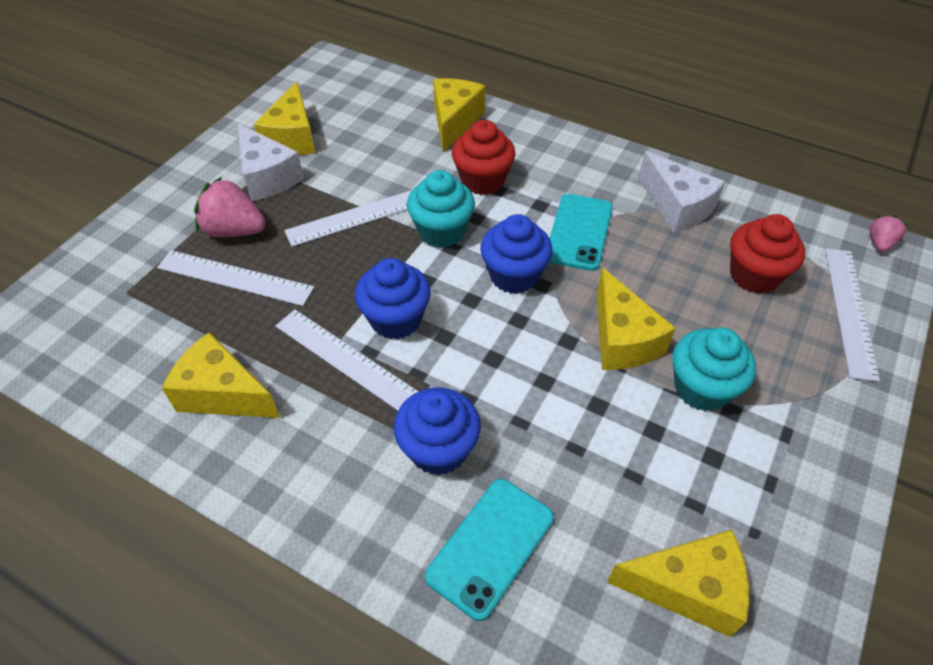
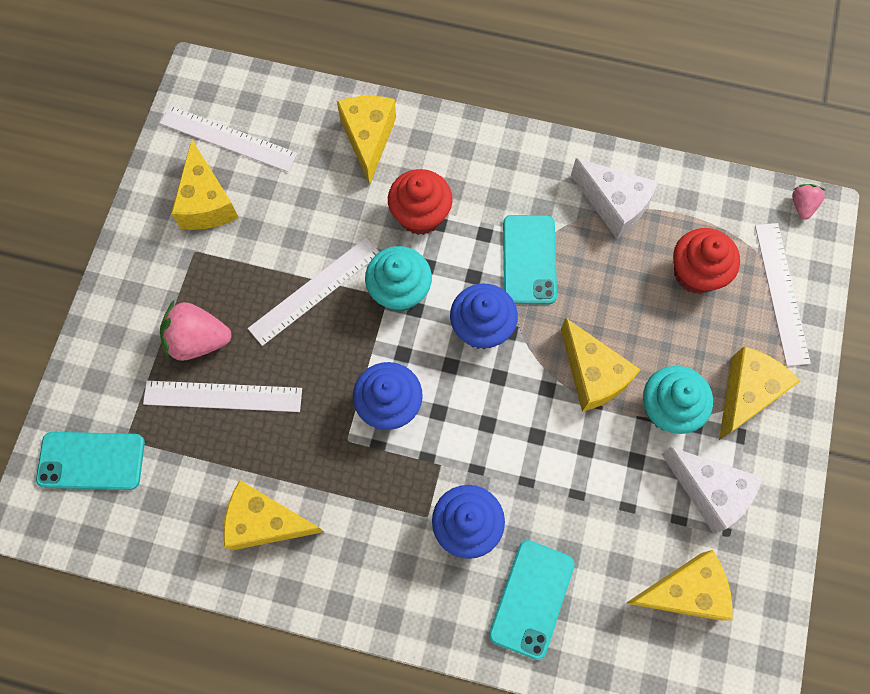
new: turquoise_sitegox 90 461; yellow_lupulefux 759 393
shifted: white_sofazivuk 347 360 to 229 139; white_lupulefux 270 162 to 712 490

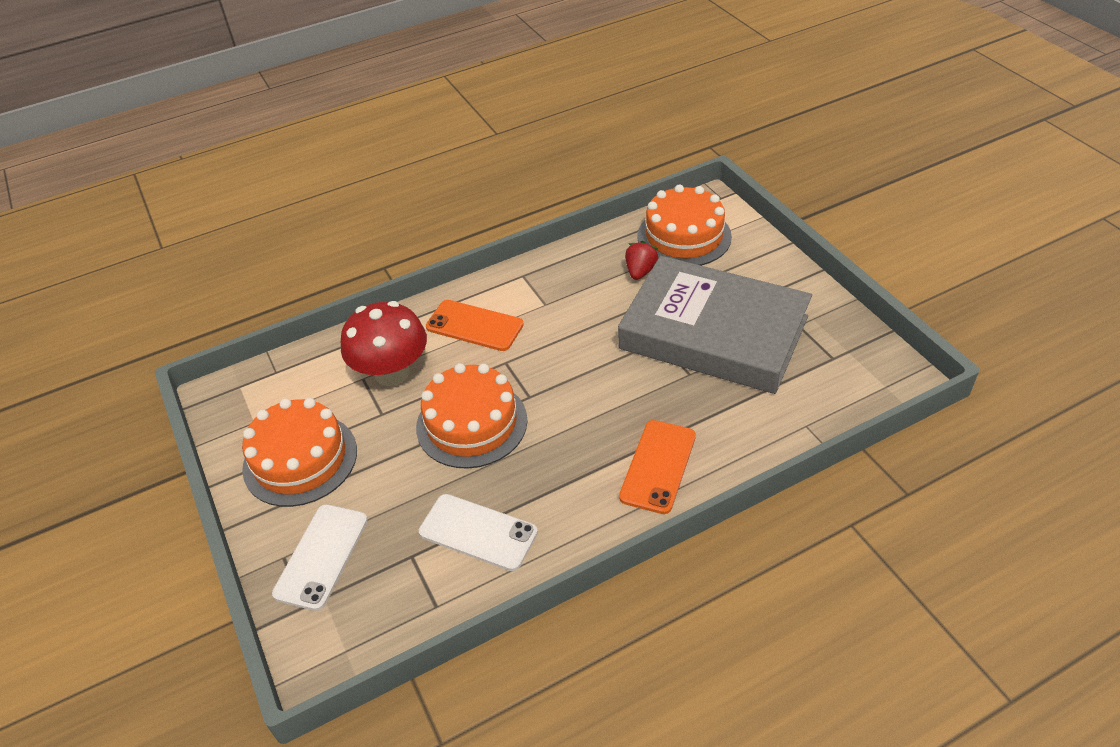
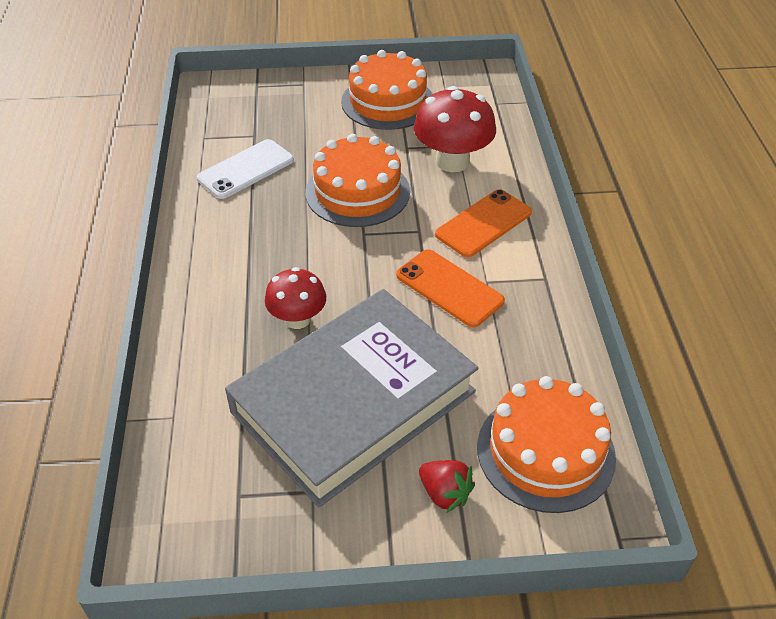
gone: white_sitegox 320 557
new: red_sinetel 295 298
shifted: orange_sitegox 657 467 to 450 288; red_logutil 641 260 to 447 486

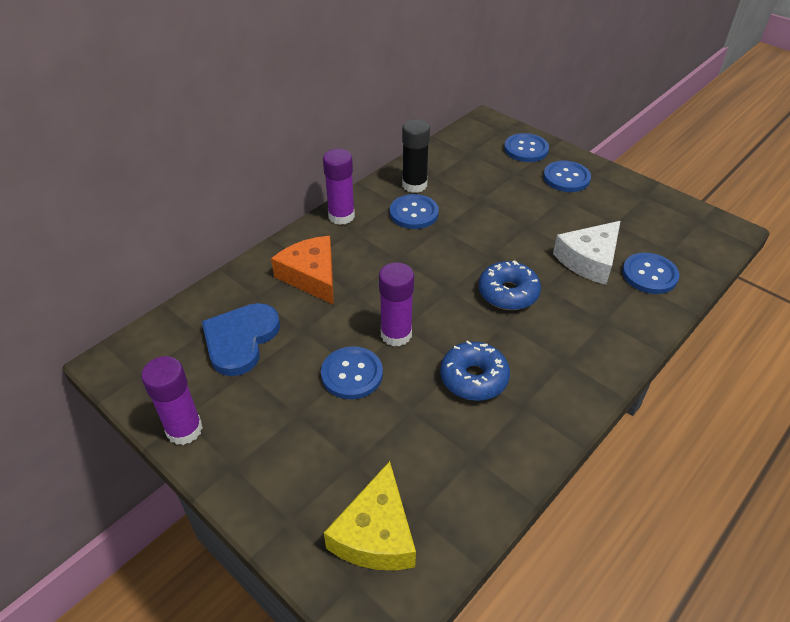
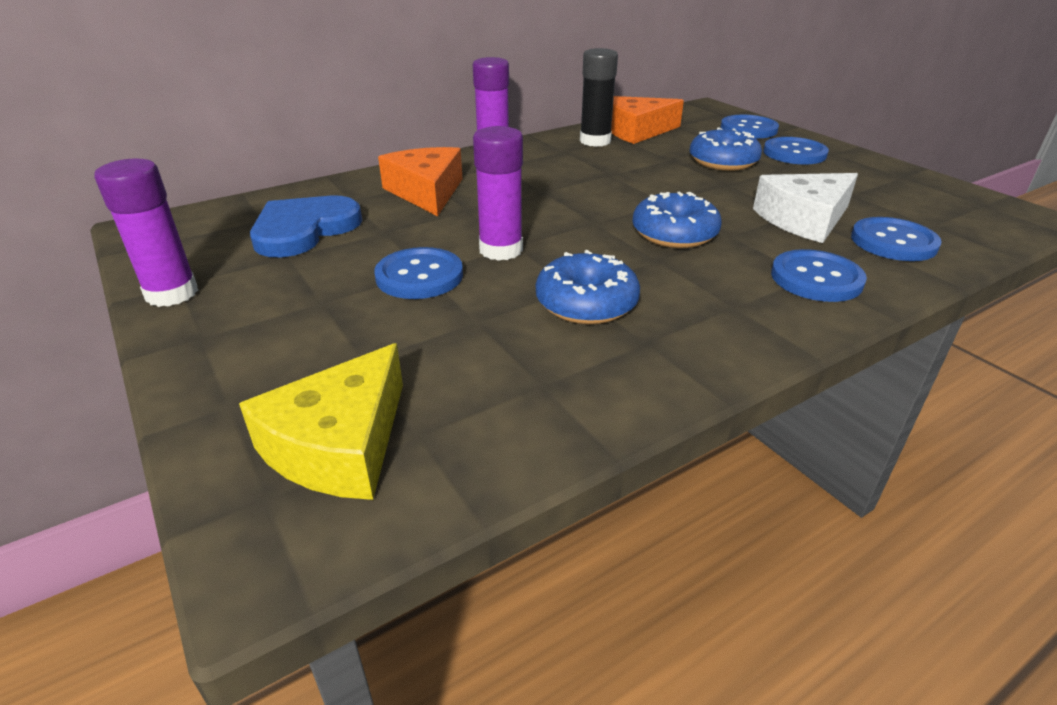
new: orange_lupulefux 647 120; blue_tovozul 726 149
shifted: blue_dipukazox 414 211 to 819 275

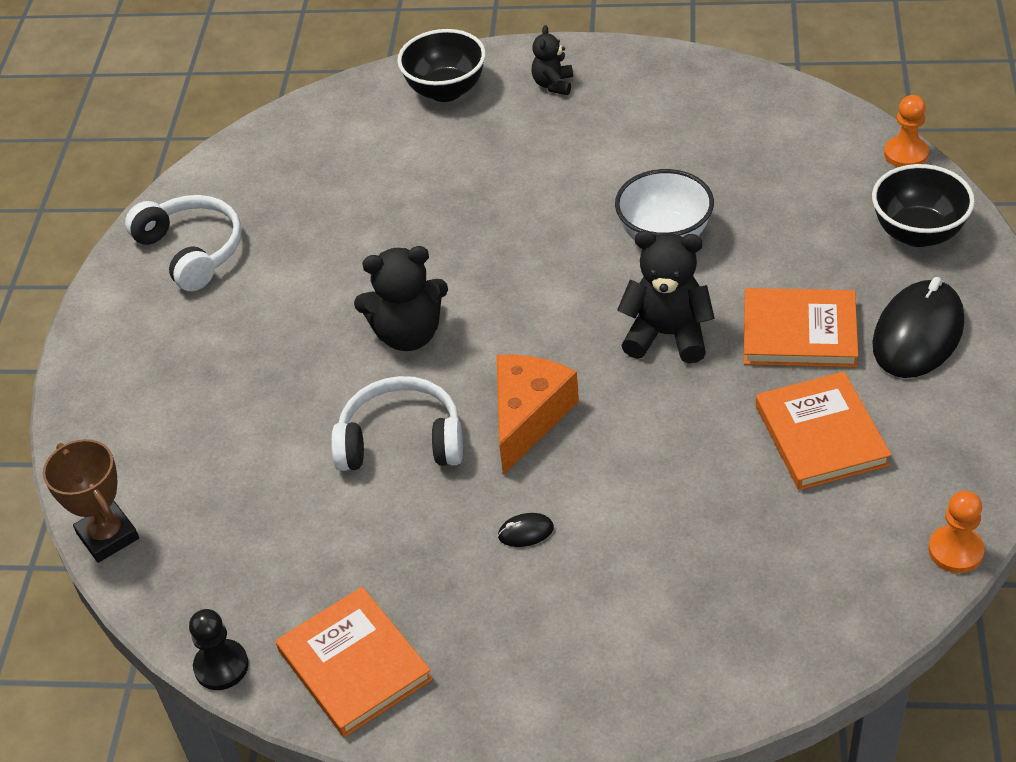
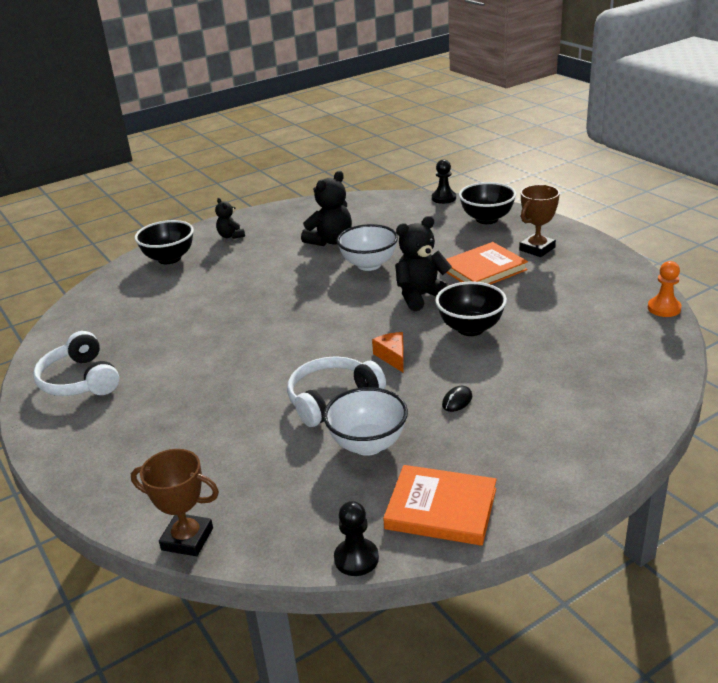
gone: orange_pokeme 823 430
new: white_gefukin 365 421; black_gefukin 471 308
shifted: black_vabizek 401 298 to 326 208
swapped: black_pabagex 918 327 to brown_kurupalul 539 221
repainted: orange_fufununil 906 131 to black_fufununil 444 182
rotated: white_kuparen 183 243 = 76 363 135 degrees counterclockwise
scaled: orange_lupulefux 538 415 = 388 352 x0.57

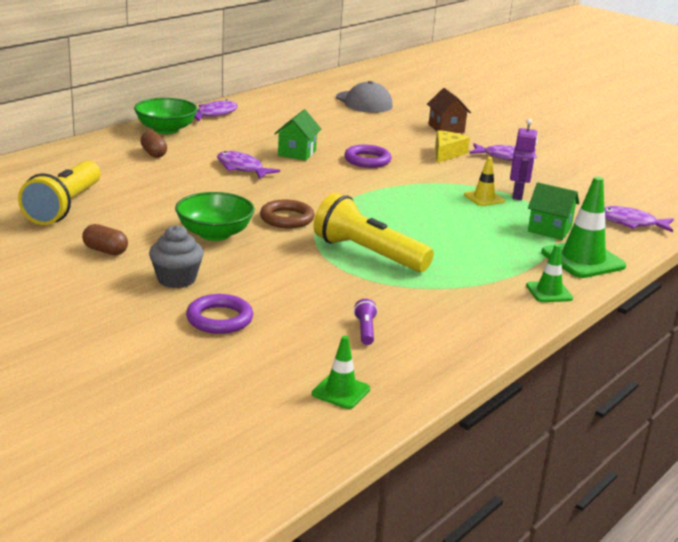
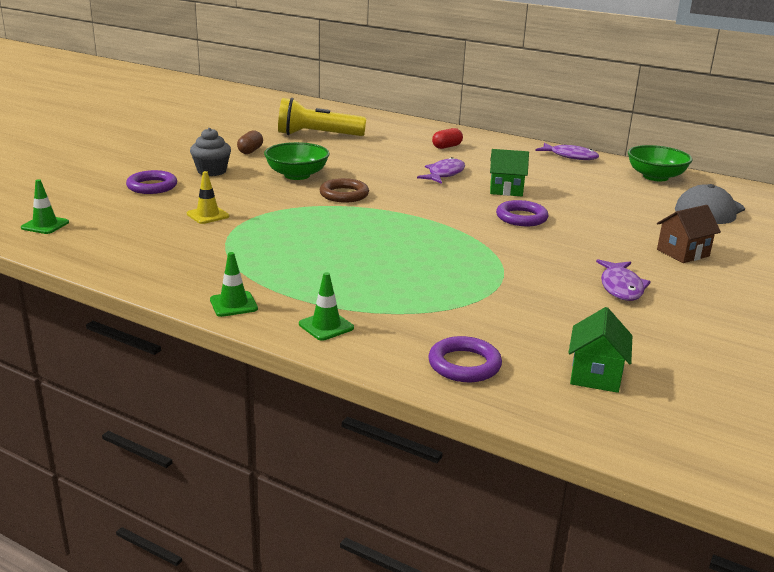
gone: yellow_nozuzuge 374 232; purple_nozuzuge 366 322; yellow_lupulefux 452 146; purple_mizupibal 524 159
shifted: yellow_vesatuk 484 181 to 208 197; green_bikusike 553 211 to 600 350; green_gefukin 166 116 to 660 163
swapped: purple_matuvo 639 219 to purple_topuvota 465 359
repainted: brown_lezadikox 153 144 to red_lezadikox 447 138
scaled: green_vesatuk 583 227 = 326 306 x0.56

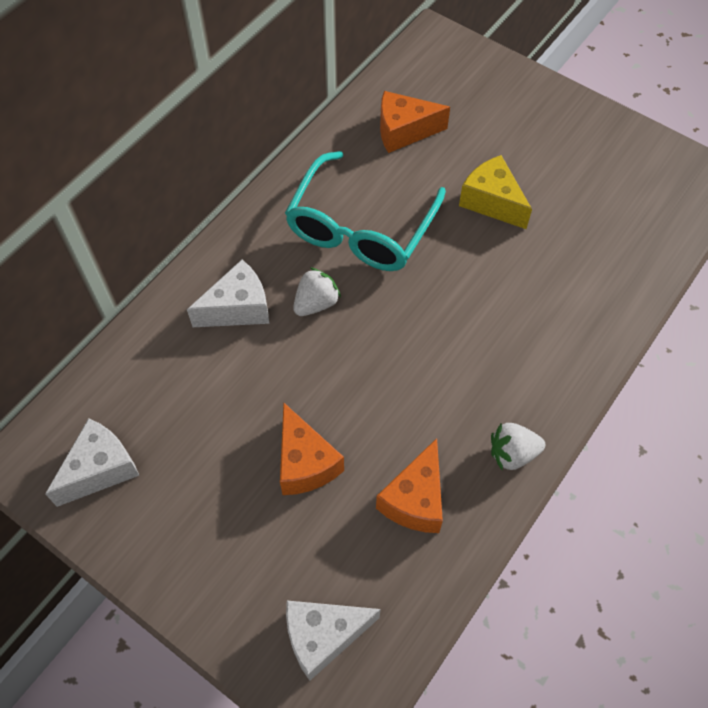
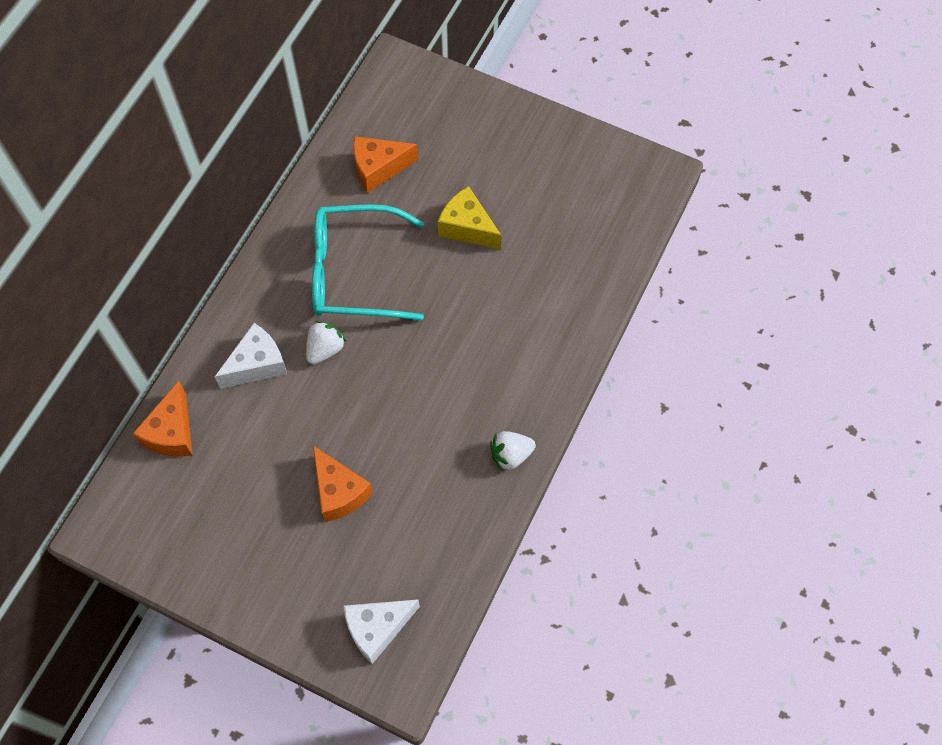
gone: white_lupulefux 92 462
shifted: orange_lupulefux 409 485 to 162 419
rotated: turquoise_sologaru 365 211 = 368 262 75 degrees clockwise

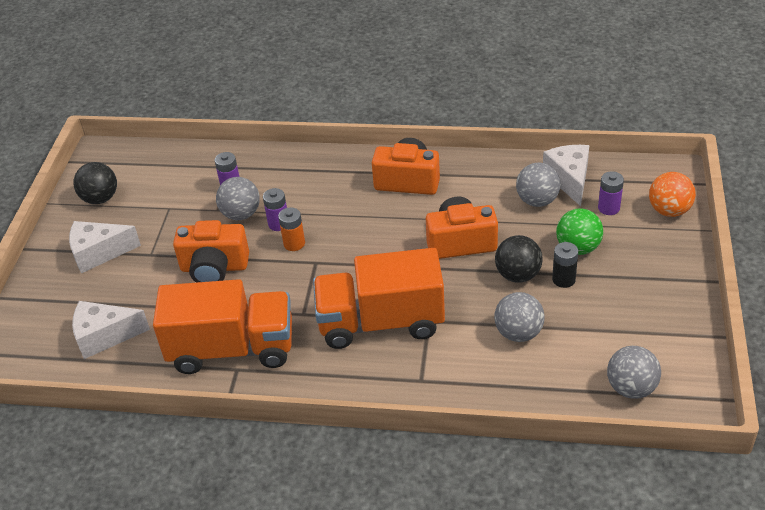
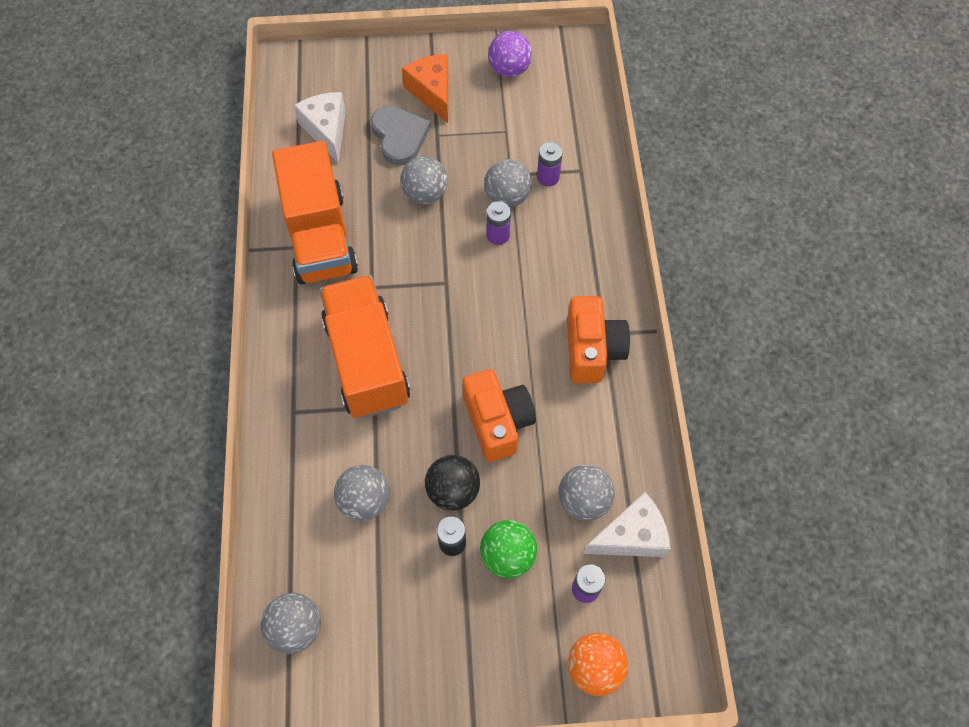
gone: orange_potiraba 291 229
new: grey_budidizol 401 135
swapped: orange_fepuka 211 251 to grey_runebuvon 424 180
repainted: white_lupulefux 105 247 to orange_lupulefux 425 88; black_runebuvon 95 183 to purple_runebuvon 510 54

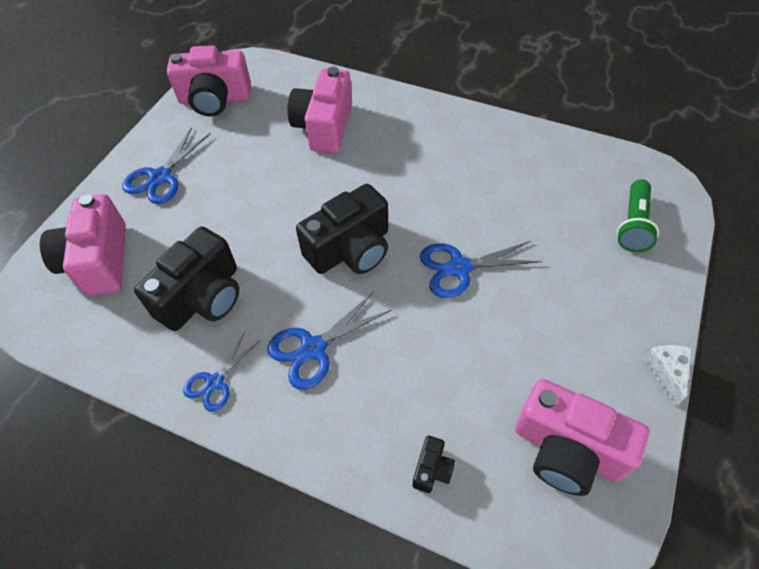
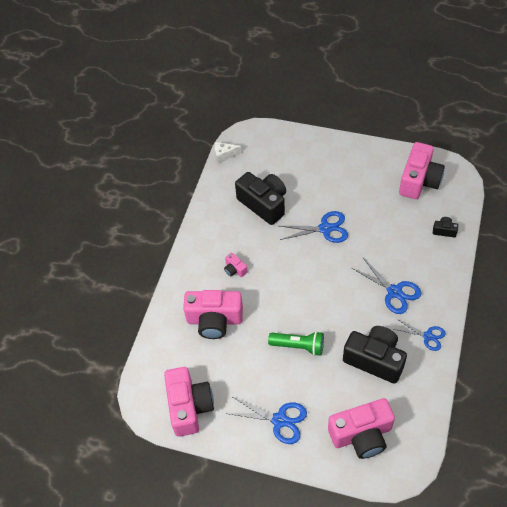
new: pink_fepuka 236 265
shifted: white_lupulefux 667 376 to 228 152; black_fepuka 342 229 to 260 198; green_nozuzuge 638 215 to 296 343
rotated: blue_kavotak 481 269 = 314 227 75 degrees counterclockwise

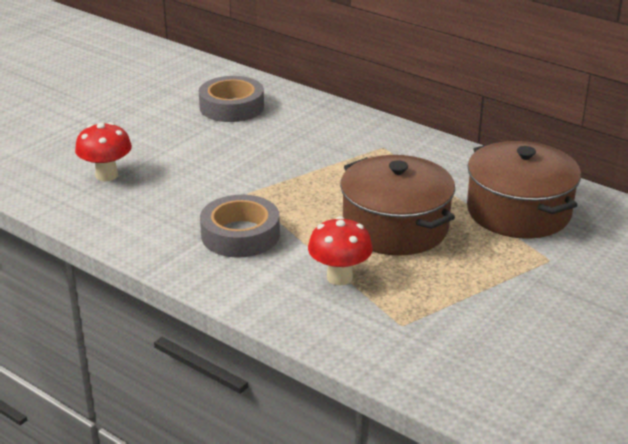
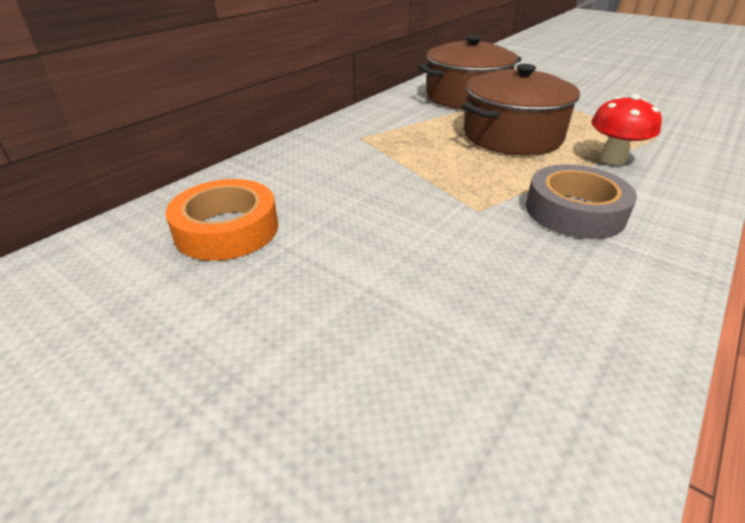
gone: red_sinetel 103 151
repainted: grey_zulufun 231 99 to orange_zulufun 222 220

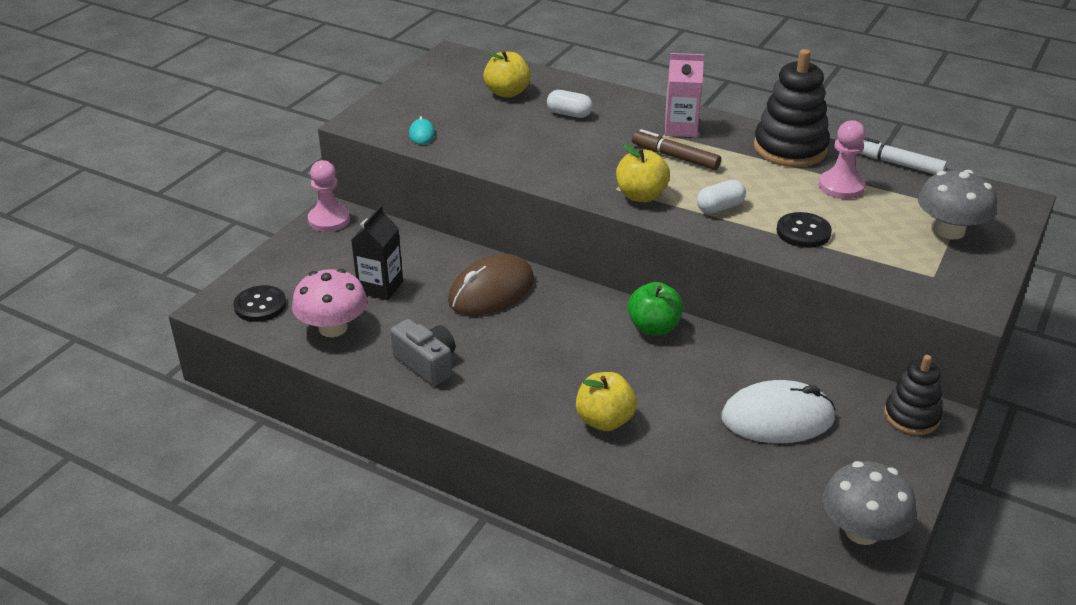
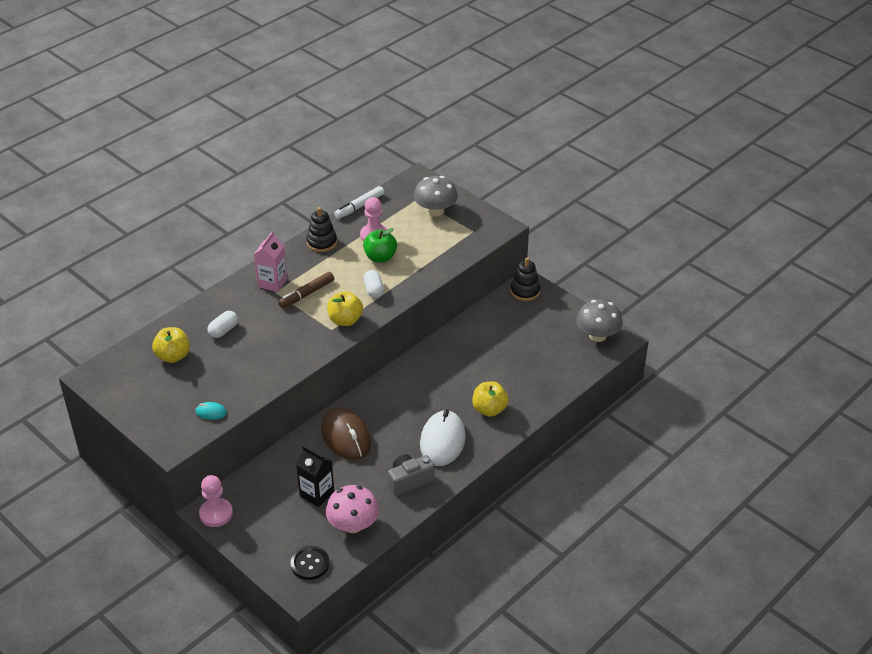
gone: black_dipukazox 804 230
shifted: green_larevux 655 309 to 380 245; white_pabagex 778 411 to 443 437
scaled: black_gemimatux 792 108 = 321 229 x0.62

